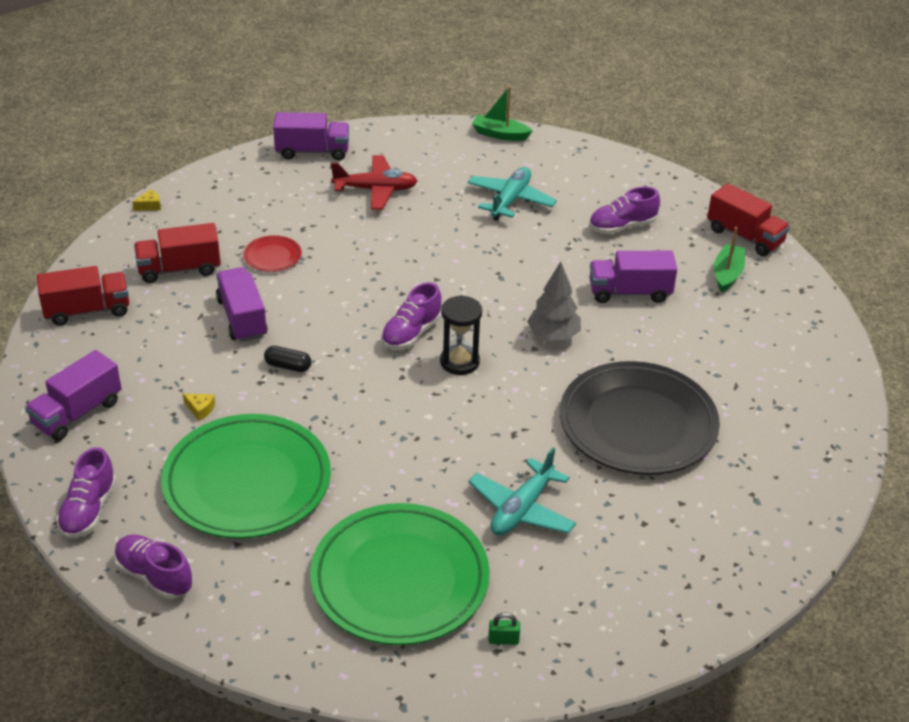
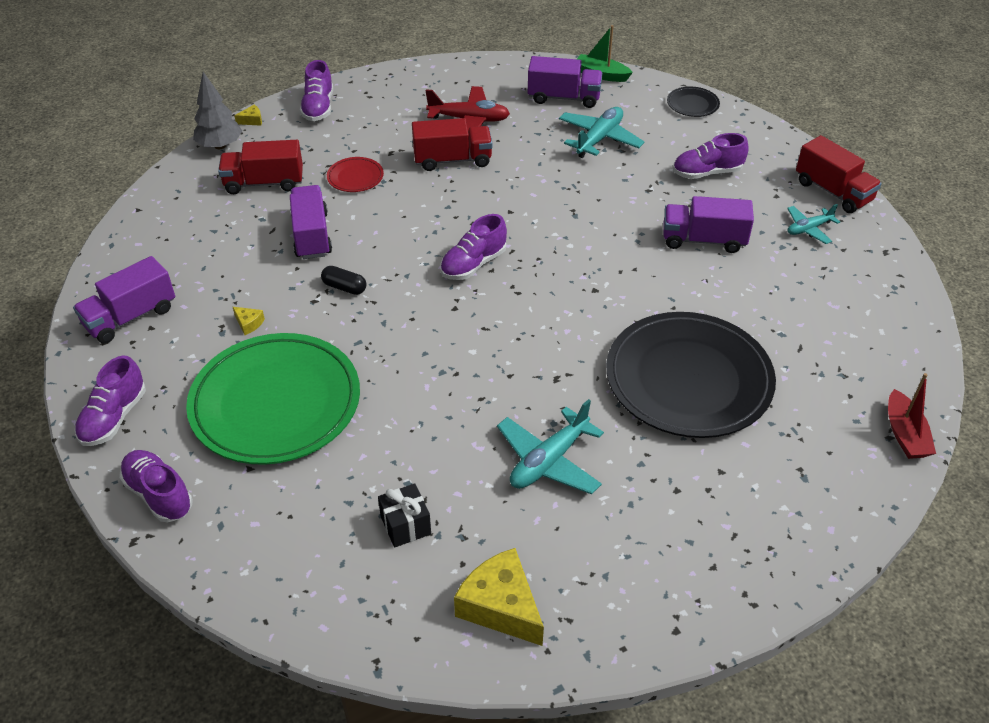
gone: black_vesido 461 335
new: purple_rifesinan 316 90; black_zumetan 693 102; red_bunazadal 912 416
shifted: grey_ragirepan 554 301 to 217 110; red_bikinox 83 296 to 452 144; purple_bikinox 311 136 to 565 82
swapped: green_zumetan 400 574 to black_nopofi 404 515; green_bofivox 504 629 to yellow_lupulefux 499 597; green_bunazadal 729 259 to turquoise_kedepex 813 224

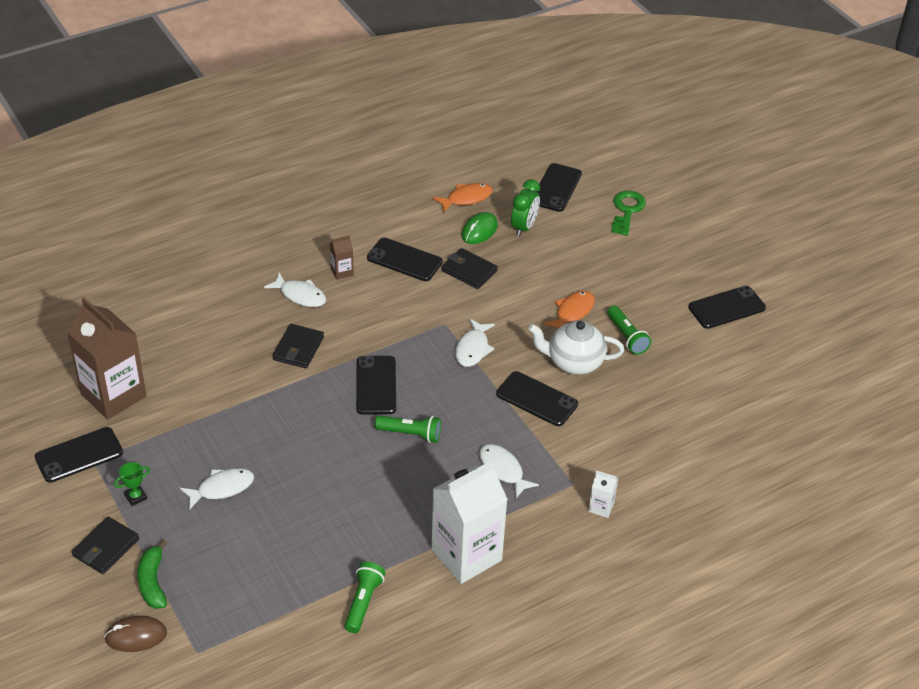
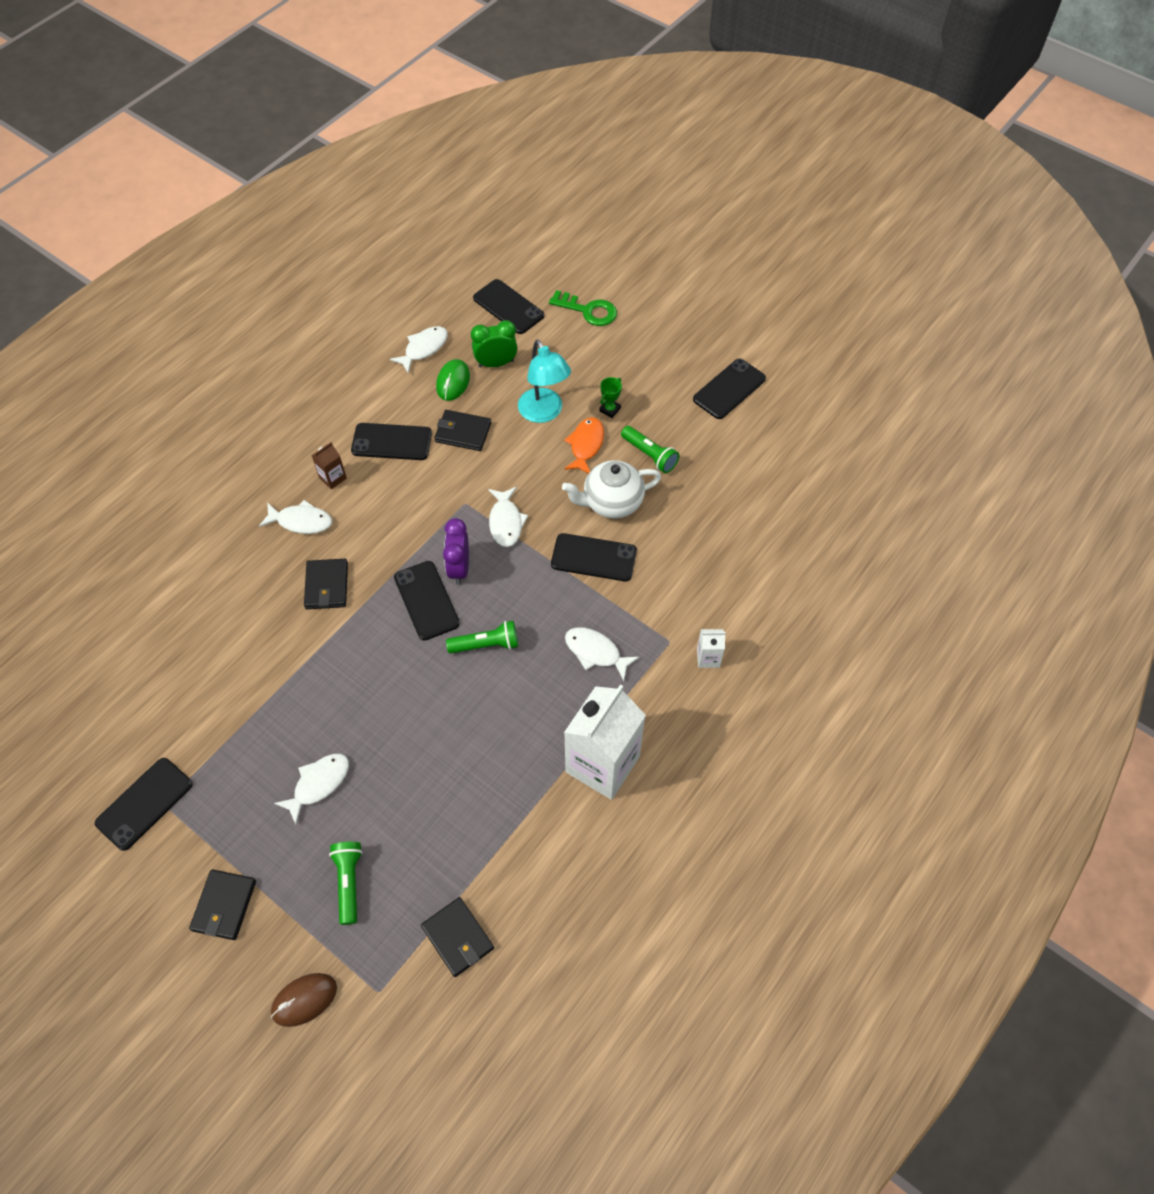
gone: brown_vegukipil 106 359; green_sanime 152 574
new: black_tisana 457 937; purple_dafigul 456 551; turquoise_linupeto 544 381
shifted: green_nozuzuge 365 597 to 346 883; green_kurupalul 132 484 to 610 397
repainted: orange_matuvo 463 198 to white_matuvo 419 349
rotated: green_dafigul 525 208 = 494 343 105 degrees counterclockwise; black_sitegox 559 187 = 508 306 45 degrees counterclockwise; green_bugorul 629 213 = 583 308 120 degrees clockwise

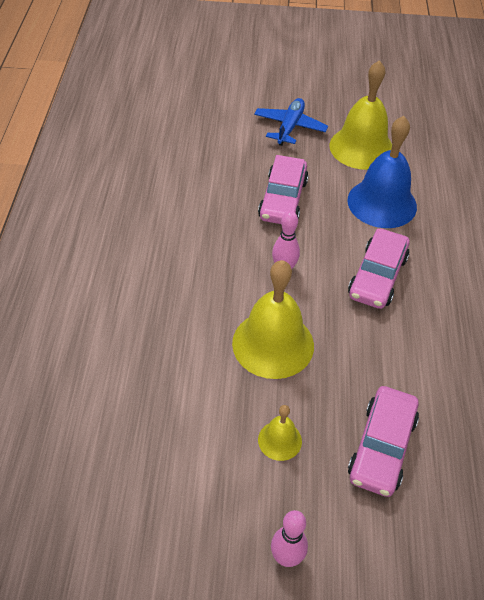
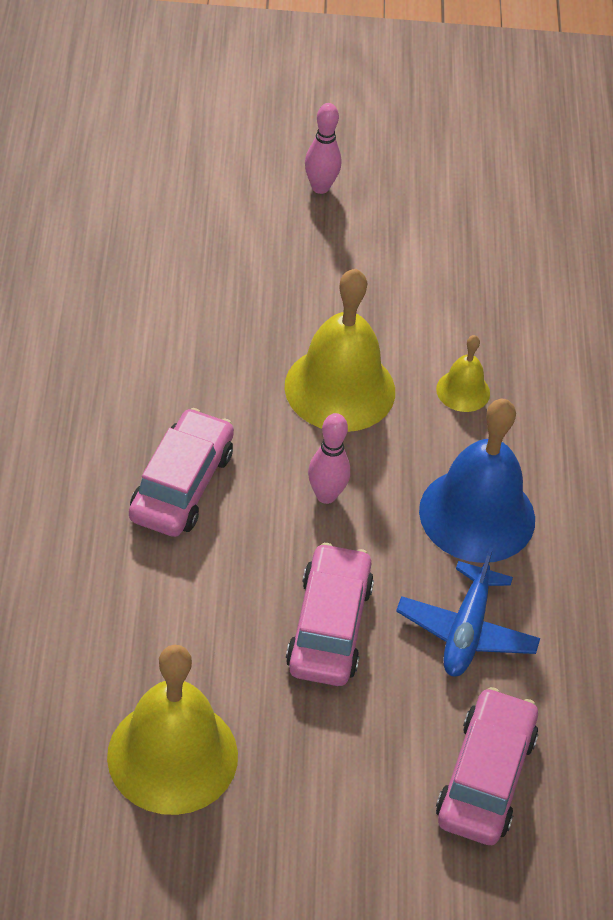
shifted: blue_kedepex 291 122 to 468 612; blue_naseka 382 172 to 477 481; yellow_naseka 280 433 to 463 373; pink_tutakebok 383 441 to 487 766

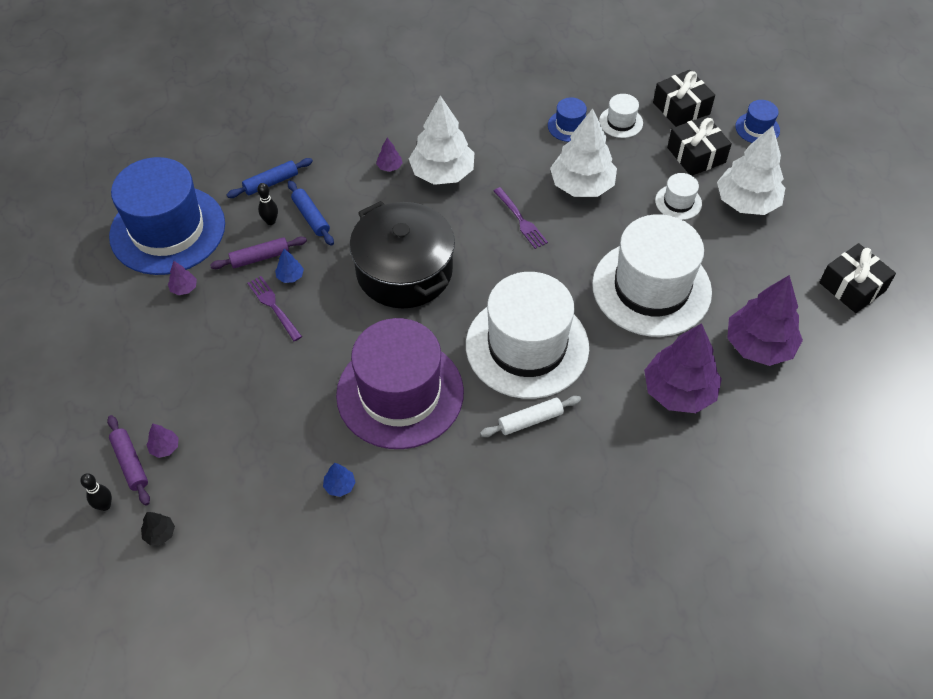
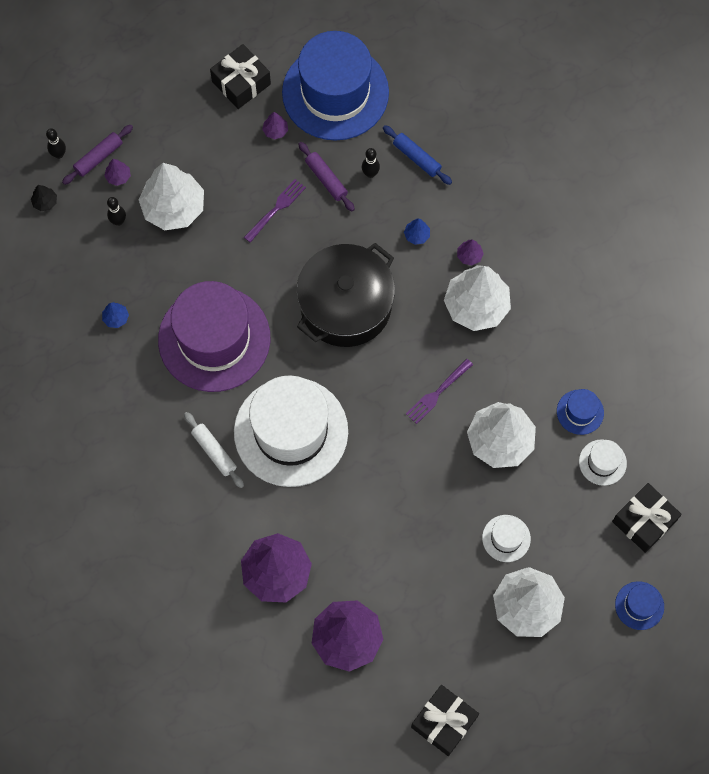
gone: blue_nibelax 311 213; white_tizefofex 652 275
new: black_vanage 116 211; white_ragirepan 171 196
shifted: black_nopofi 699 145 to 240 76; blue_ragirepan 289 266 to 417 231

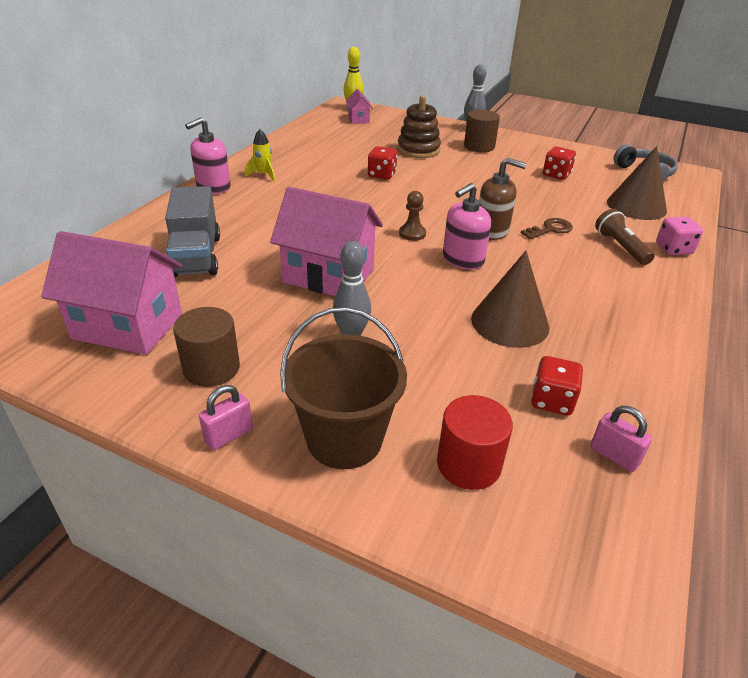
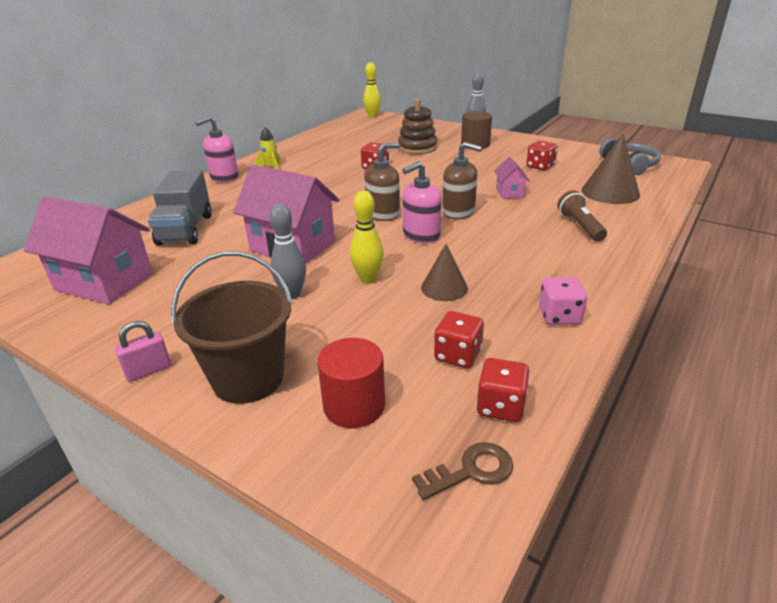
gone: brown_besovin 206 347
new: yellow_vanage 367 237
shifted: brown_bugorul 547 228 to 462 471; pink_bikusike 359 106 to 512 178; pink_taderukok 679 236 to 563 301
swapped: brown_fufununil 412 216 to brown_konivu 382 182; pink_bofivox 621 439 to red_taderukok 503 390
scaled: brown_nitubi 510 299 = 444 272 x0.64

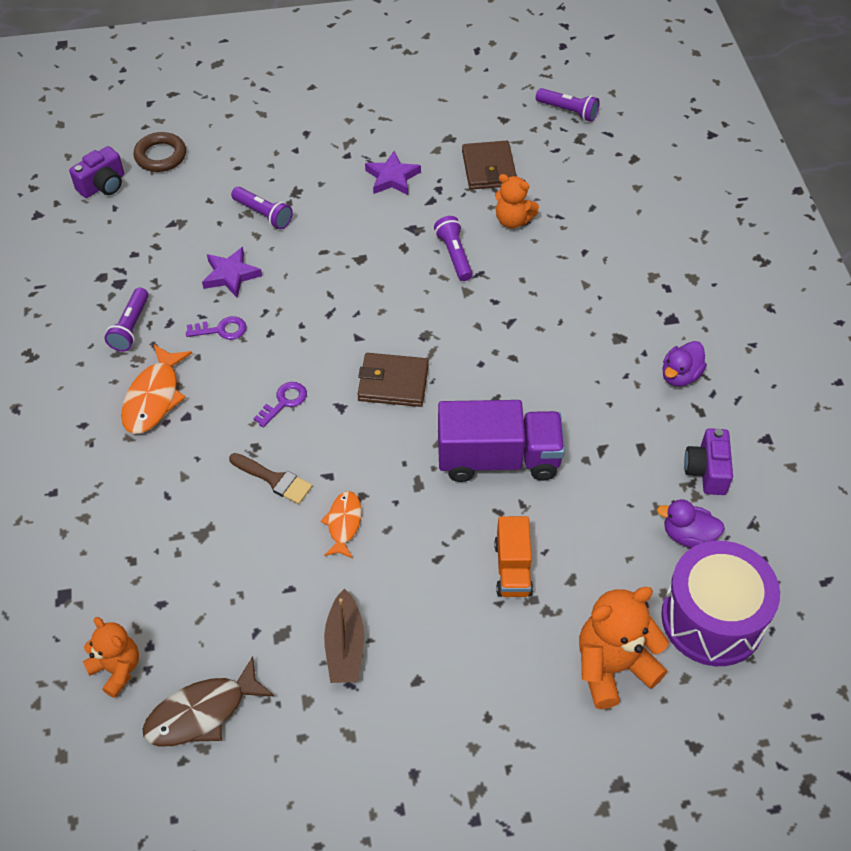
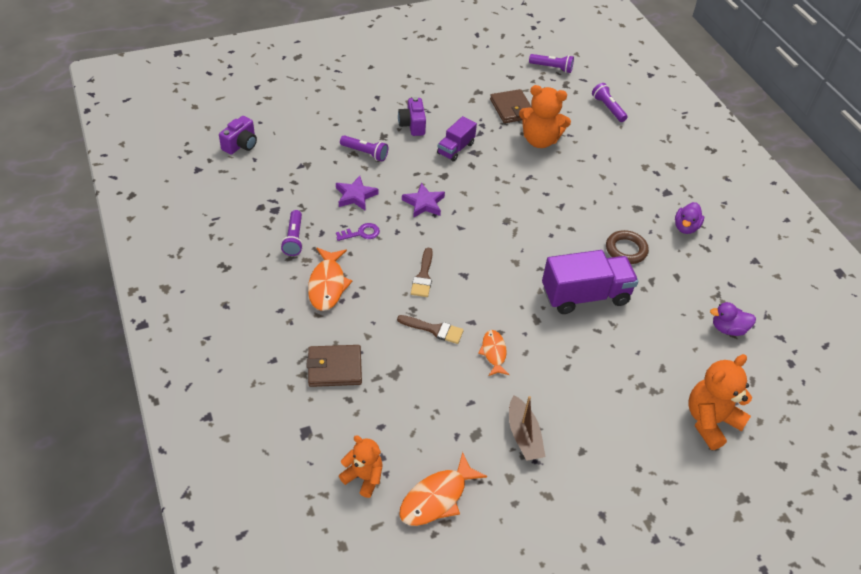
gone: orange_bikinox 513 556; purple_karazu 720 603
new: purple_bikinox 457 139
shifted: brown_tisana 393 380 to 334 366; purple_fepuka 708 461 to 412 116; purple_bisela 393 173 to 423 200; purple_nozuzuge 453 248 to 610 102; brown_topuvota 159 152 to 627 247
swapped: purple_bugorul 280 405 to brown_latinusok 422 272
repainted: brown_matuvo 208 701 to orange_matuvo 443 489
scaled: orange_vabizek 517 201 = 545 116 x1.58

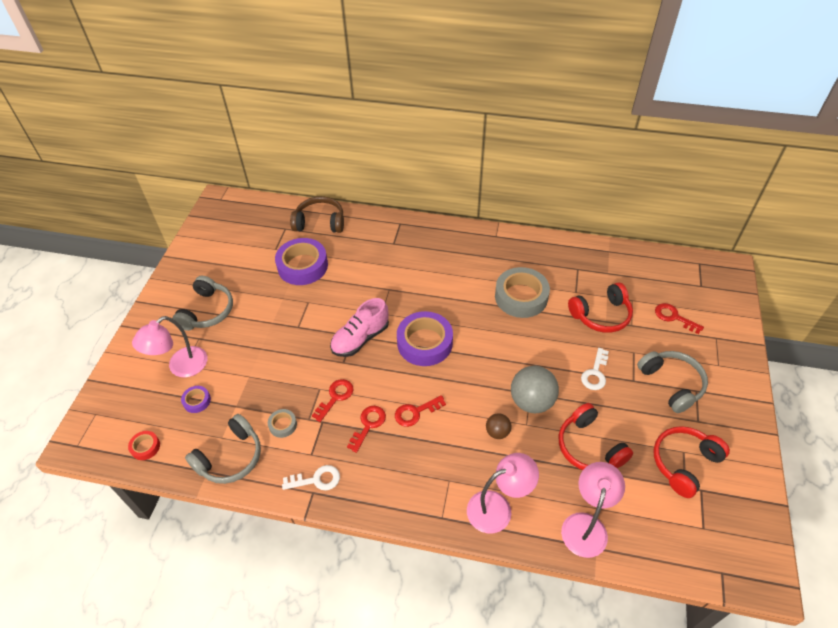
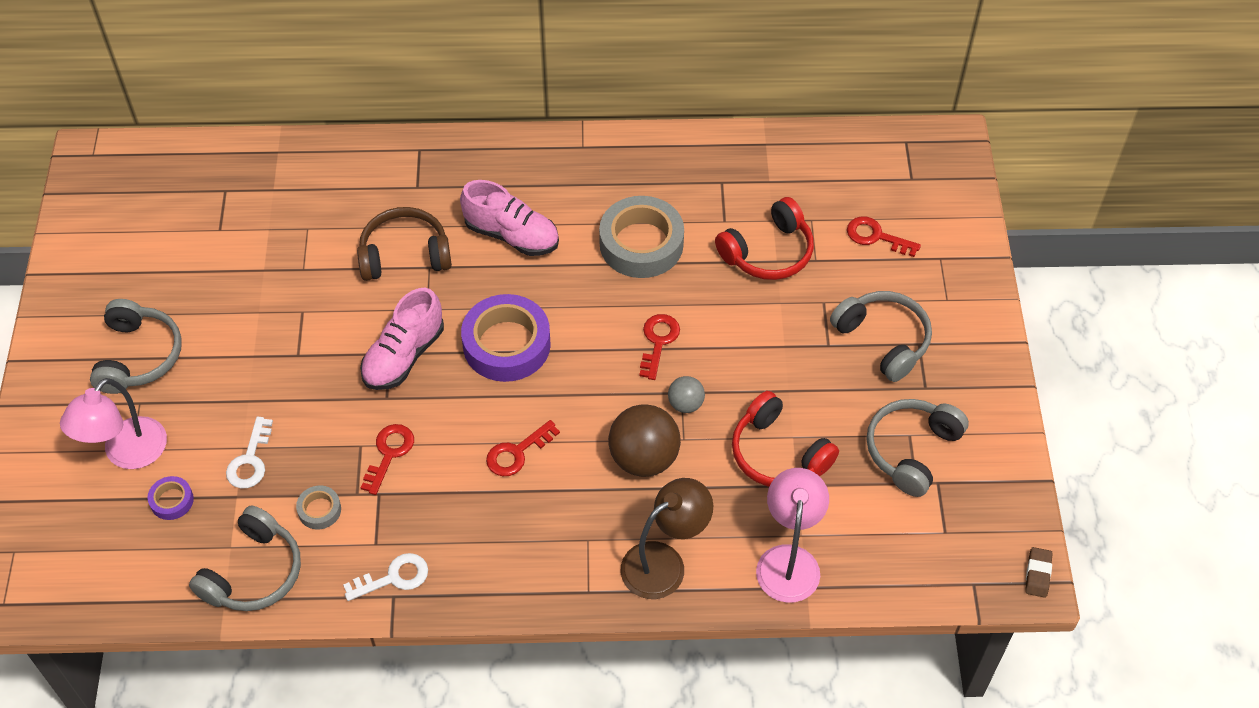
gone: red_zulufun 144 445; purple_zulufun 301 261
new: pink_rifesinan 509 218; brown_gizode 1038 572
shifted: white_bugorul 595 369 to 249 452; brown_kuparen 317 214 to 404 244; red_bugorul 366 429 to 659 347
repainted: pink_linupeto 503 493 to brown_linupeto 667 538; red_kuparen 691 462 to grey_kuparen 917 448
scaled: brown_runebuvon 498 426 = 644 441 x1.90; grey_runebuvon 535 389 = 686 394 x0.53

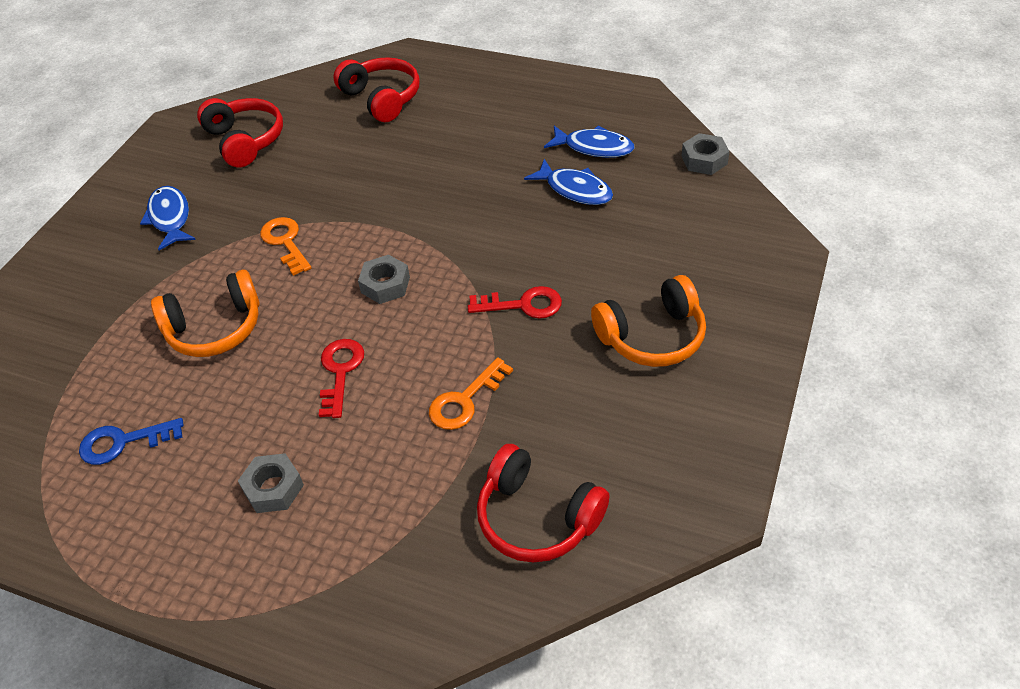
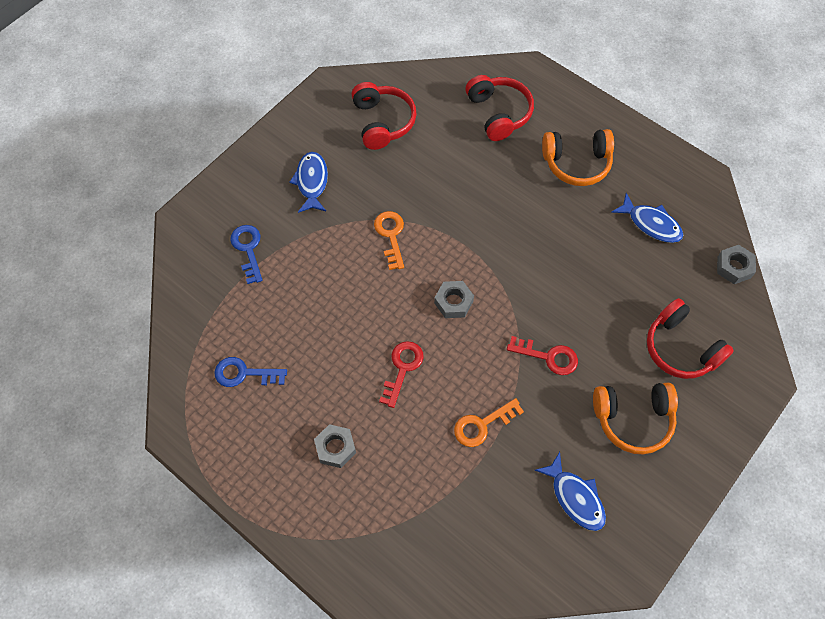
new: blue_bugorul 246 254
shifted: blue_matuvo 568 182 to 570 491; orange_kuparen 205 313 to 578 157; red_kuparen 543 503 to 690 338

